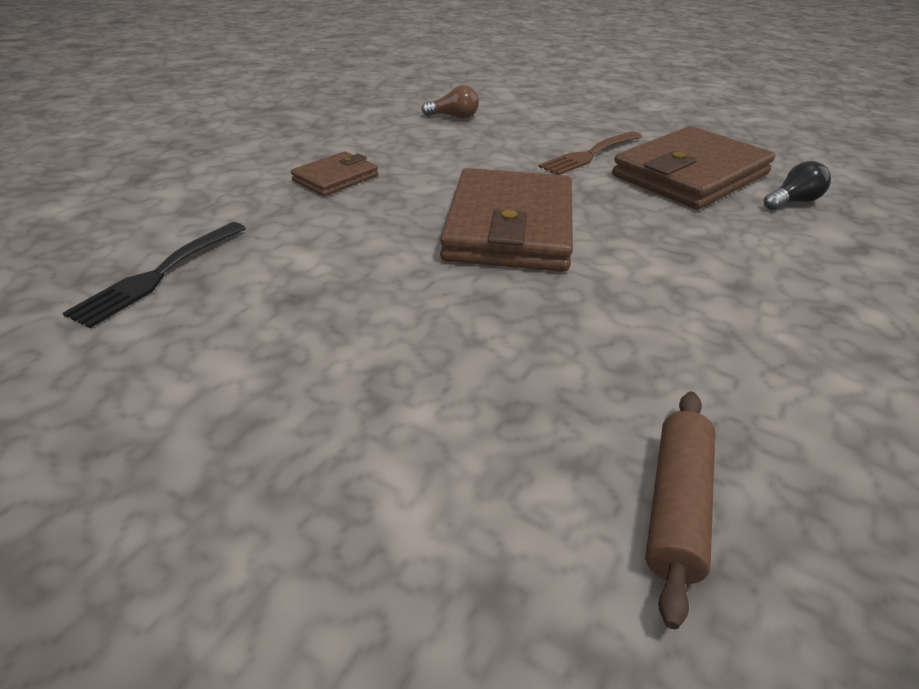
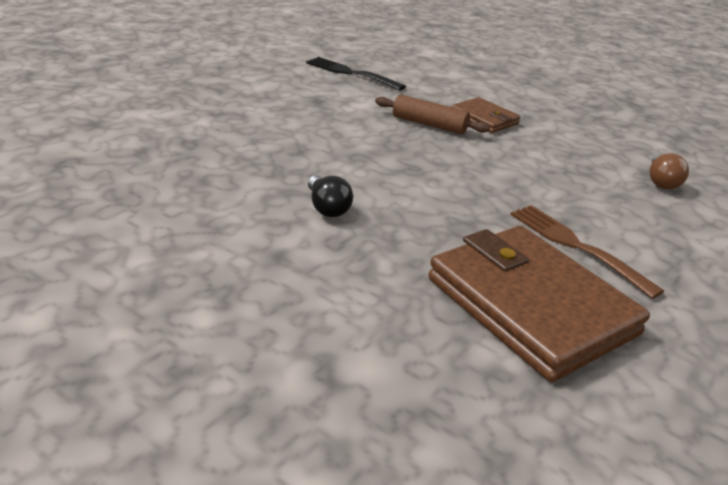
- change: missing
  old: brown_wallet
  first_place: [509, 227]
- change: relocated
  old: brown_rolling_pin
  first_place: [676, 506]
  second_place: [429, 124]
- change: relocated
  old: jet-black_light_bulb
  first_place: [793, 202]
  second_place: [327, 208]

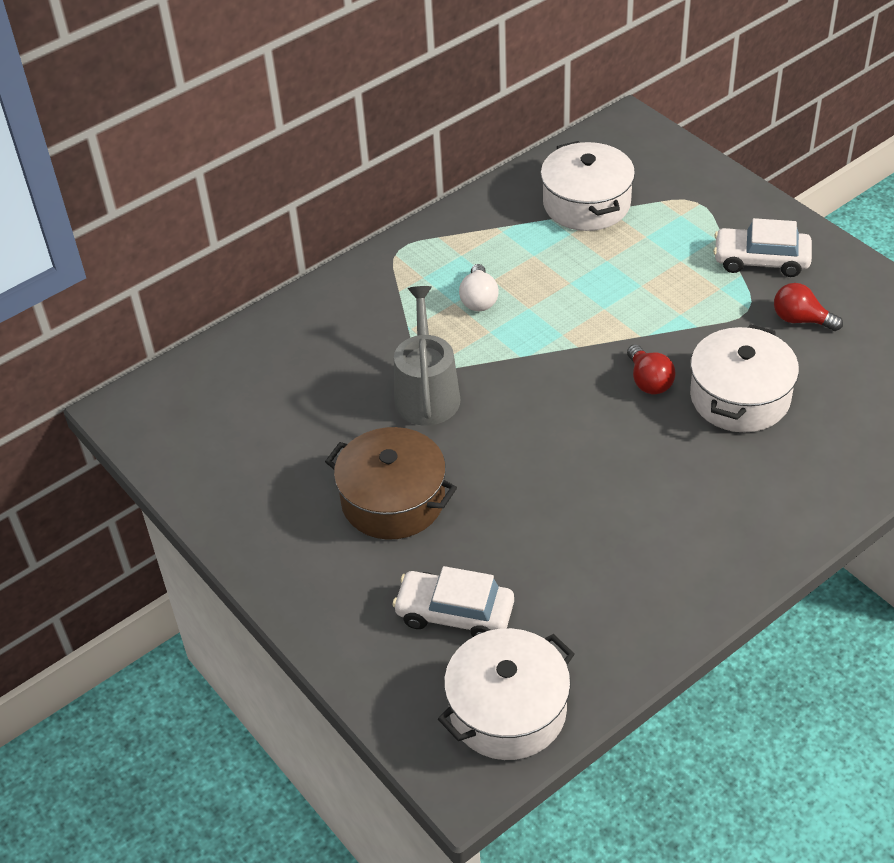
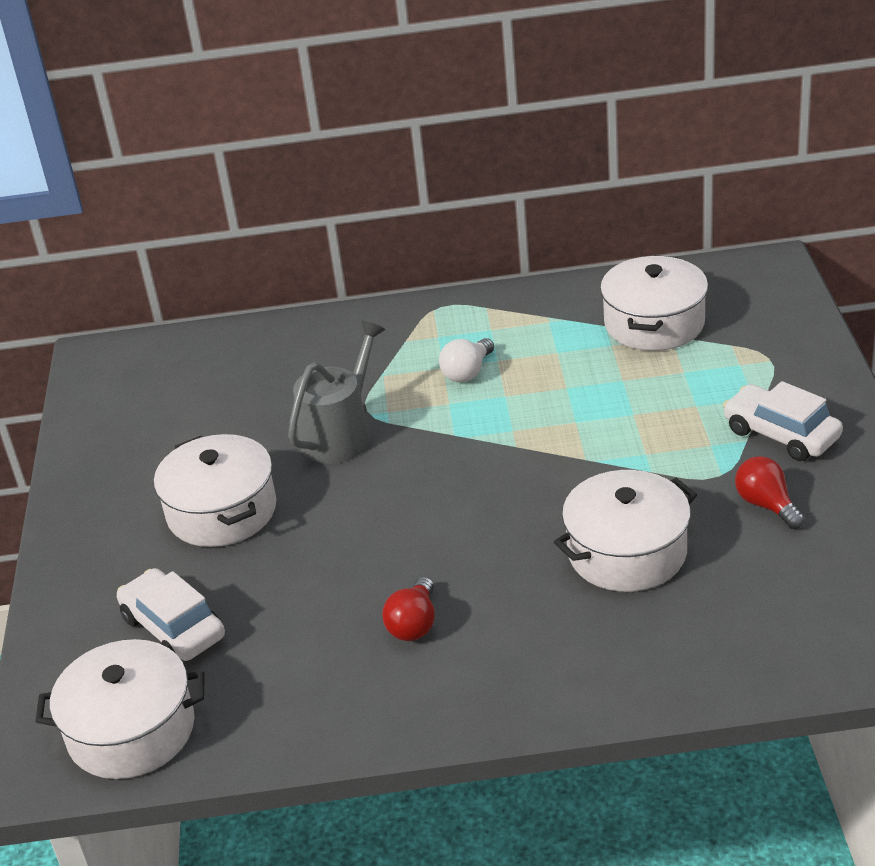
- change: colour
  old: brown_pot
  new: pure_white_pot
  first_place: [393, 500]
  second_place: [222, 511]
- change: relocated
  old: crimson_light_bulb
  first_place: [649, 381]
  second_place: [414, 624]

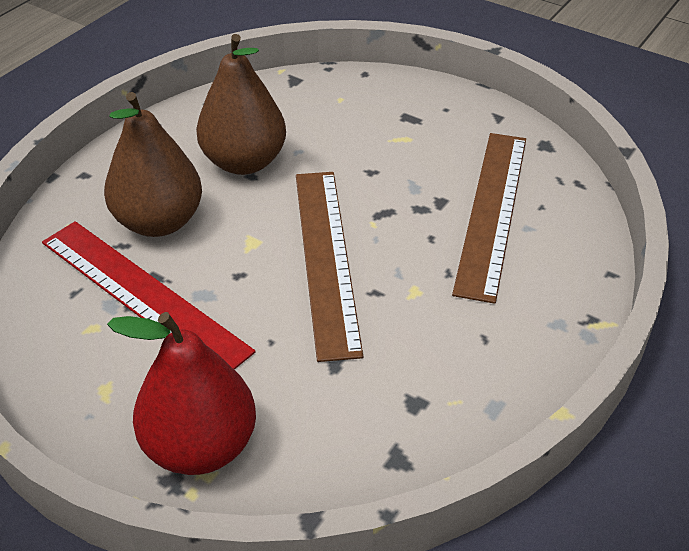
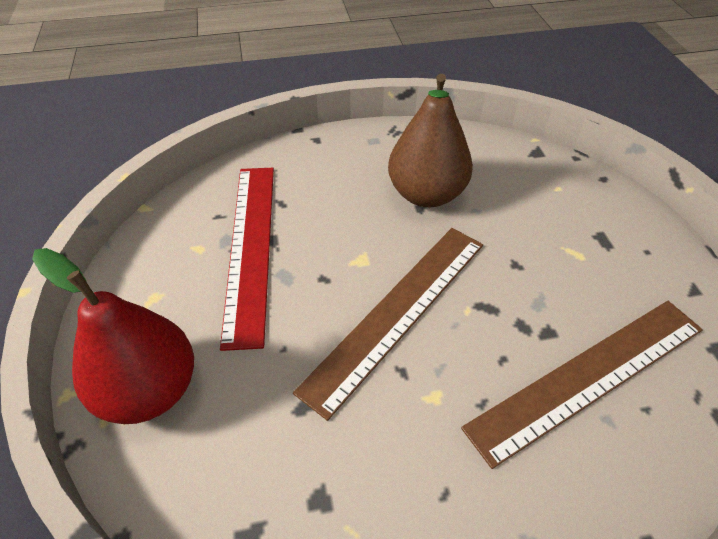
- change: missing
  old: brown_toy_pear
  first_place: [159, 222]

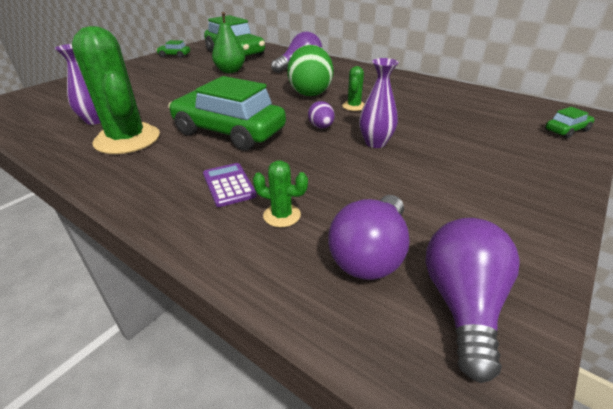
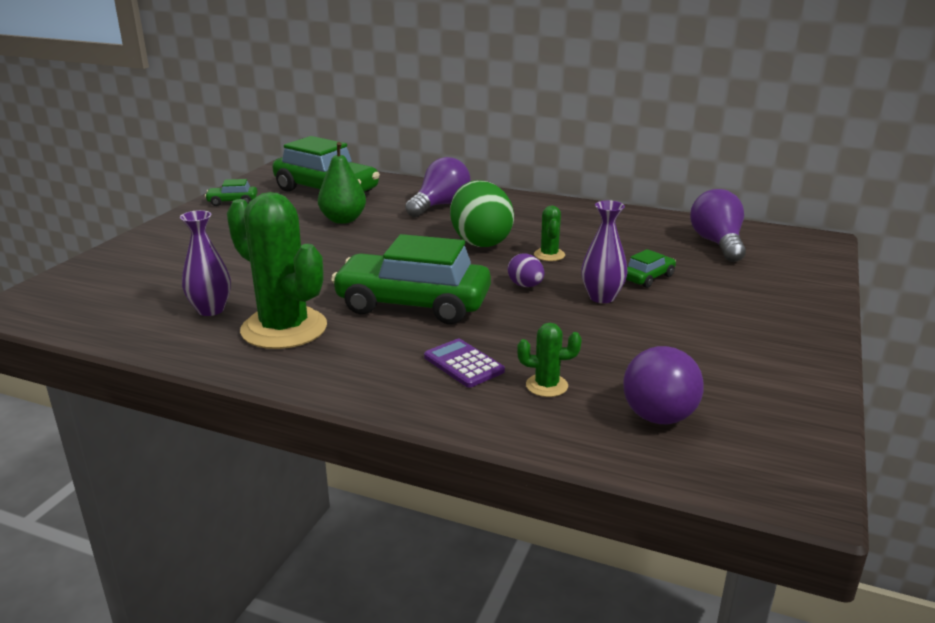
- change: relocated
  old: purple_light_bulb
  first_place: [462, 304]
  second_place: [717, 243]
- change: relocated
  old: leaf-green_toy_car
  first_place: [566, 130]
  second_place: [648, 278]

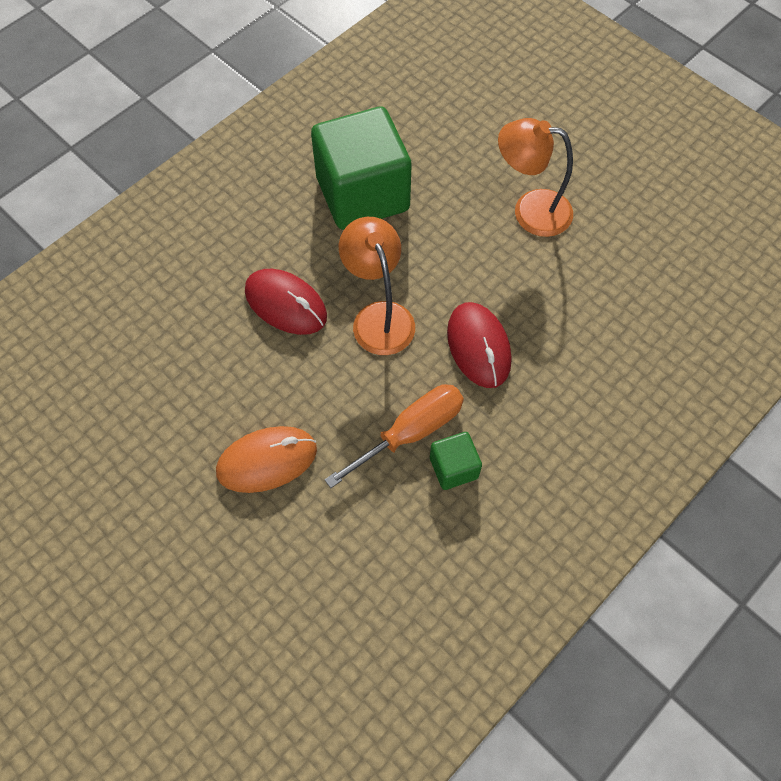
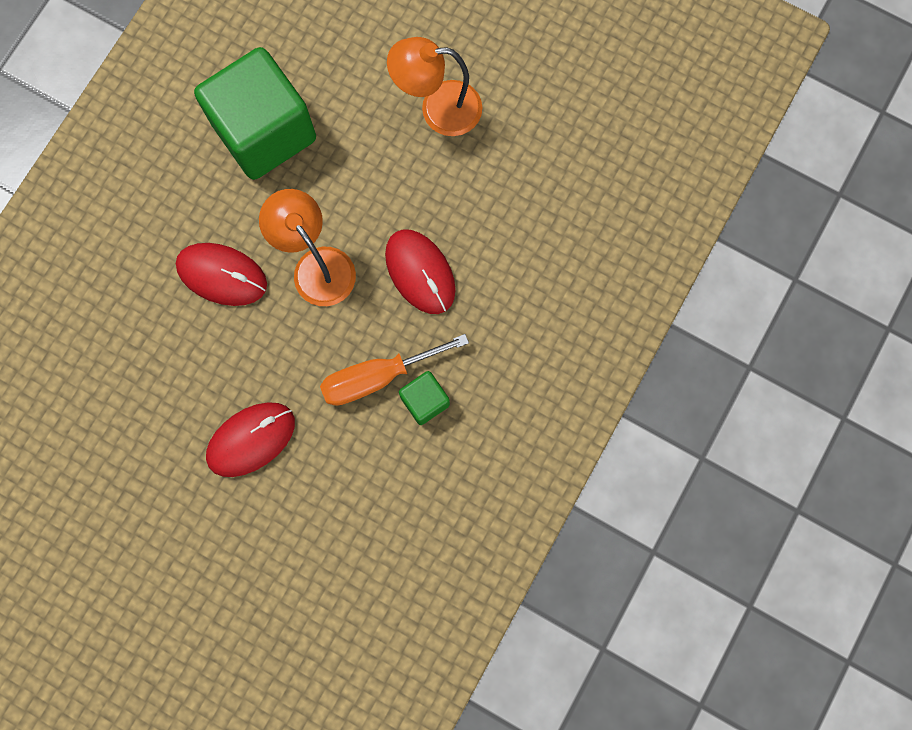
- change: colour
  old: bright_orange_mouse
  new: crimson_mouse
  first_place: [267, 461]
  second_place: [251, 439]
- change: spun
  old: bright_orange_hand_screwdriver
  first_place: [411, 432]
  second_place: [377, 377]
  degrees: -150

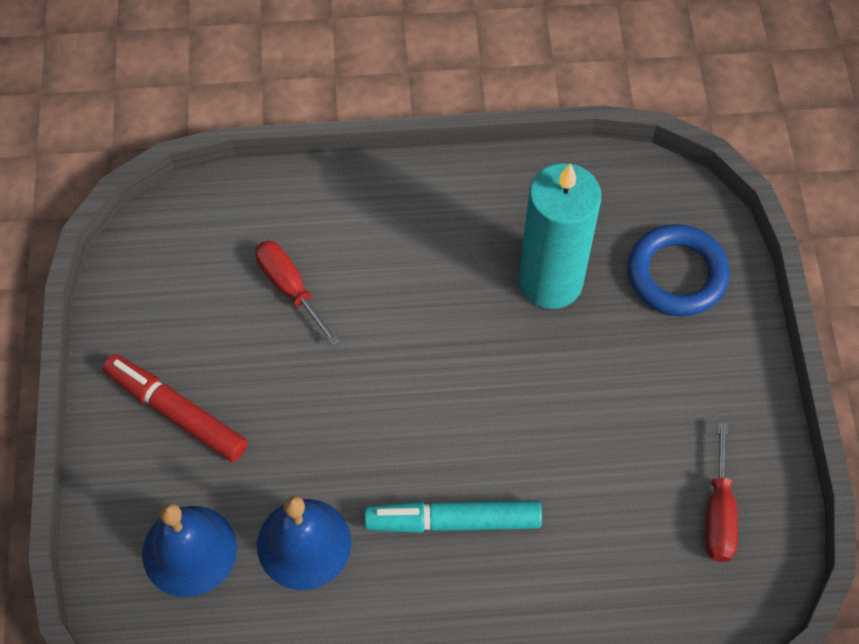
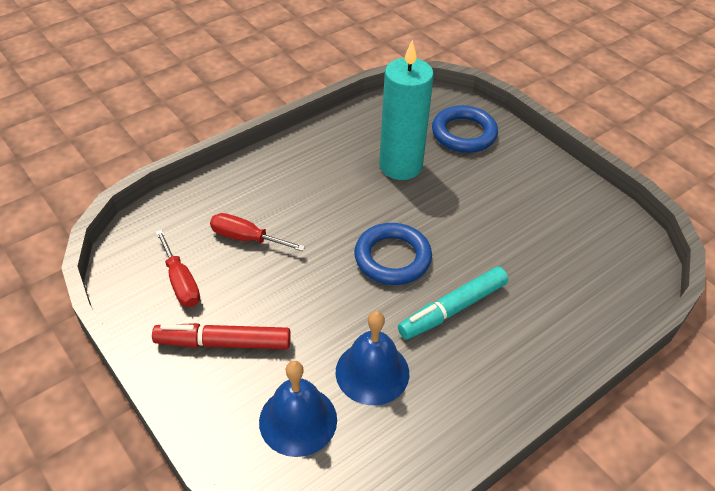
- change: relocated
  old: crimson_hand_screwdriver
  first_place: [718, 513]
  second_place: [181, 282]
- change: appeared
  new: cobalt_torus
  second_place: [392, 258]

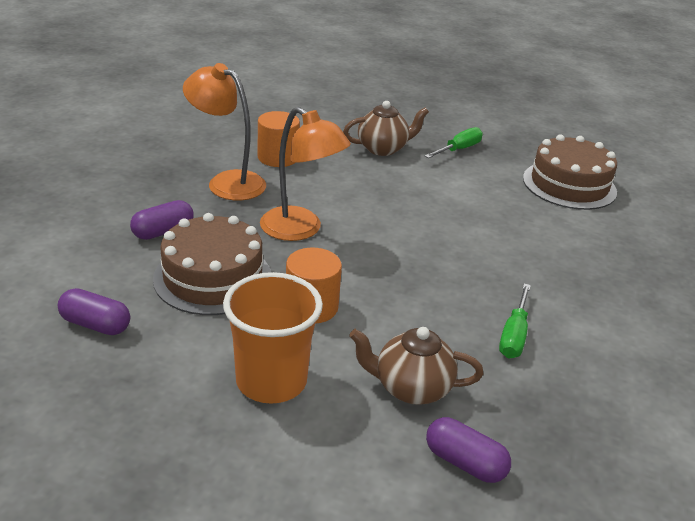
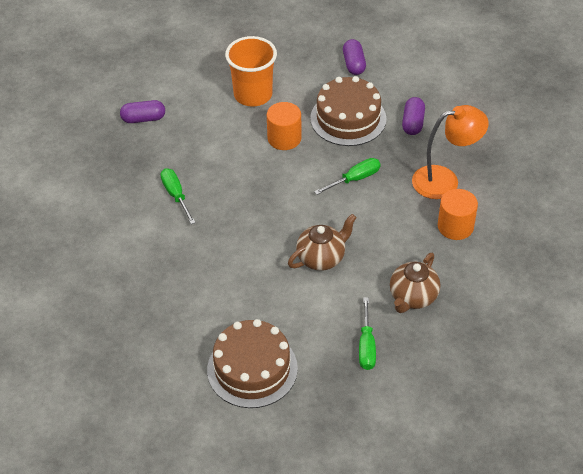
- change: spun
  old: purple_capsule
  first_place: [96, 324]
  second_place: [354, 64]
  degrees: -75
- change: exchanged
  old: bright_orange_reading_lamp
  new: leaf-green_hand_screwdriver
  first_place: [300, 230]
  second_place: [355, 179]
- change: relocated
  old: brown_teapot
  first_place: [411, 388]
  second_place: [321, 258]

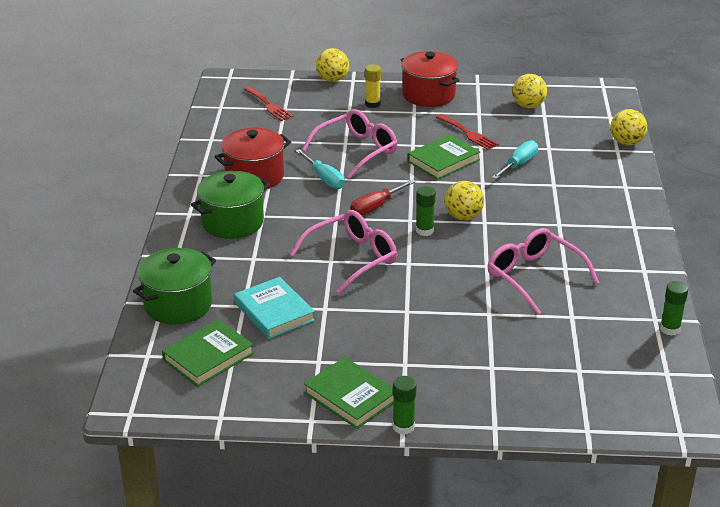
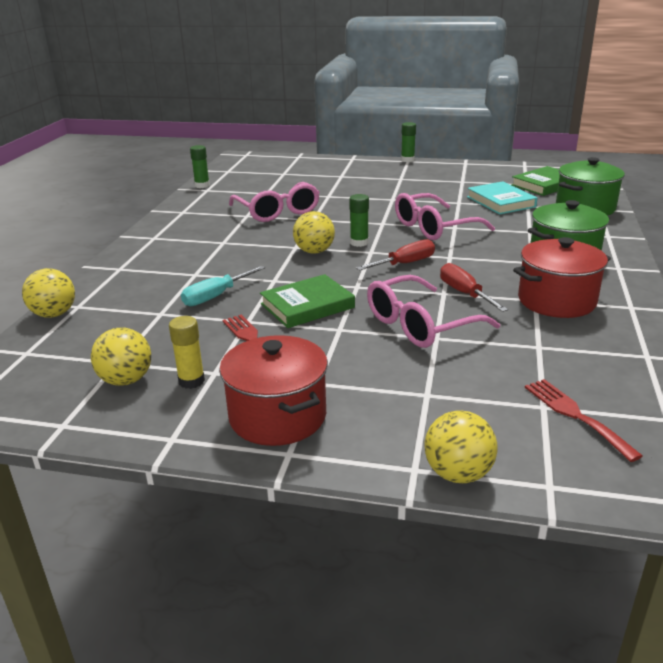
- change: colour
  old: turquoise_hand_screwdriver
  new: crimson_hand_screwdriver
  first_place: [324, 178]
  second_place: [464, 293]
- change: missing
  old: leaf-green_hardcover
  first_place: [351, 396]
- change: relocated
  old: golden_stick_of_glue
  first_place: [372, 104]
  second_place: [191, 381]

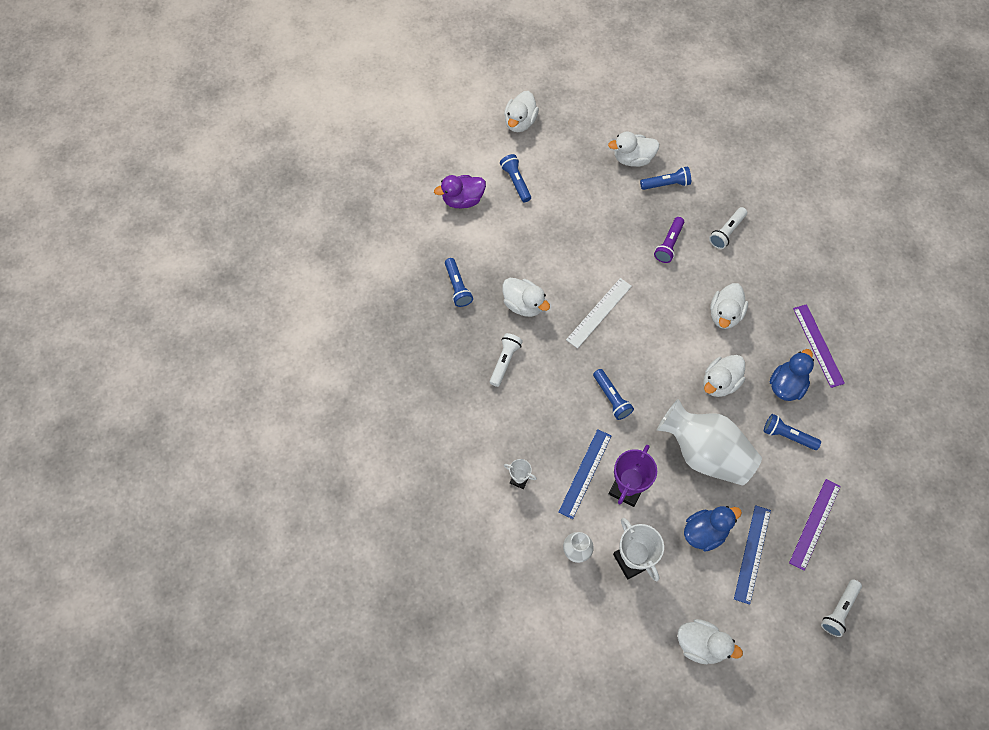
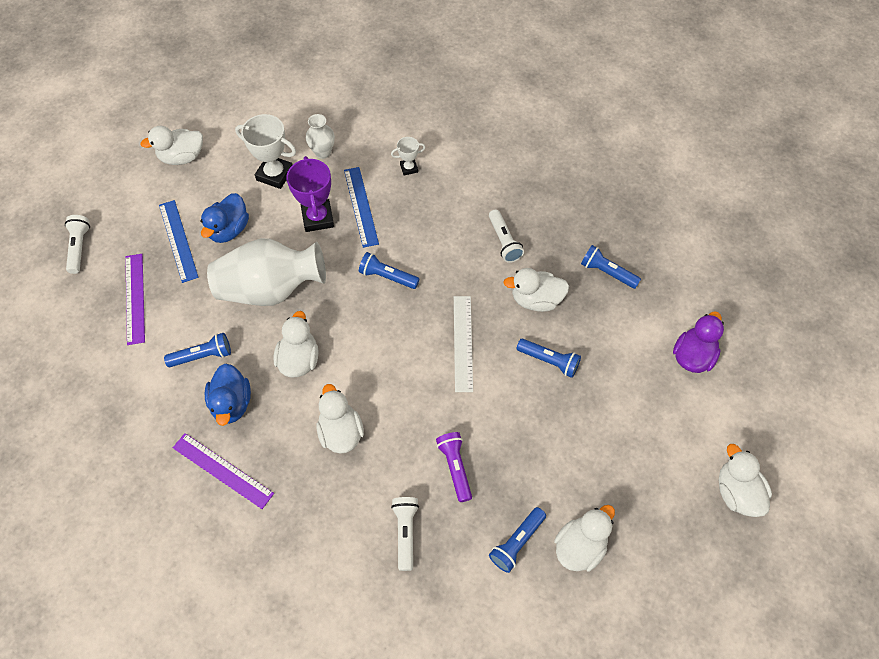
- change: relocated
  old: cobalt_pocket_torch
  first_place: [516, 181]
  second_place: [549, 361]

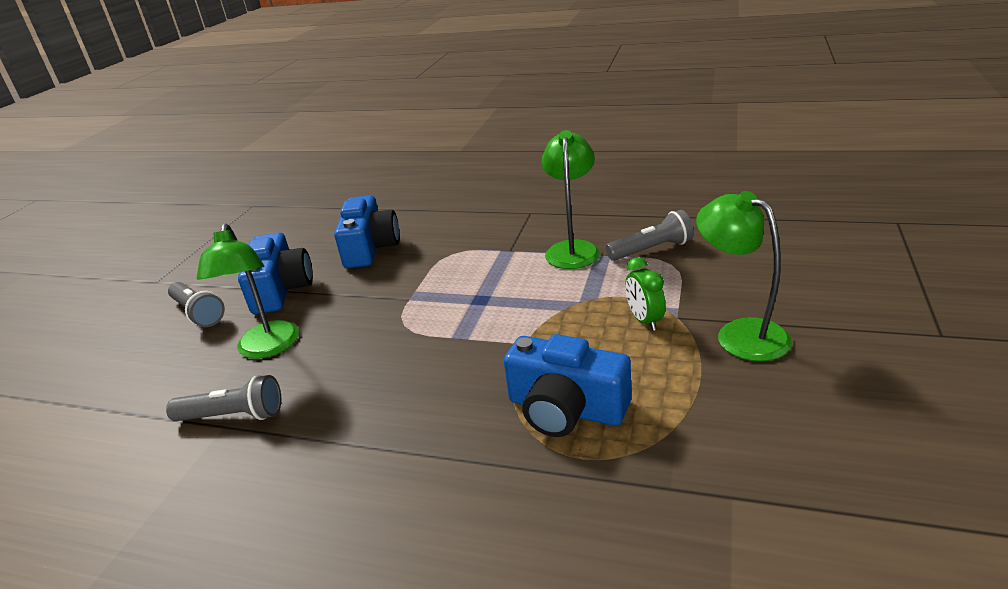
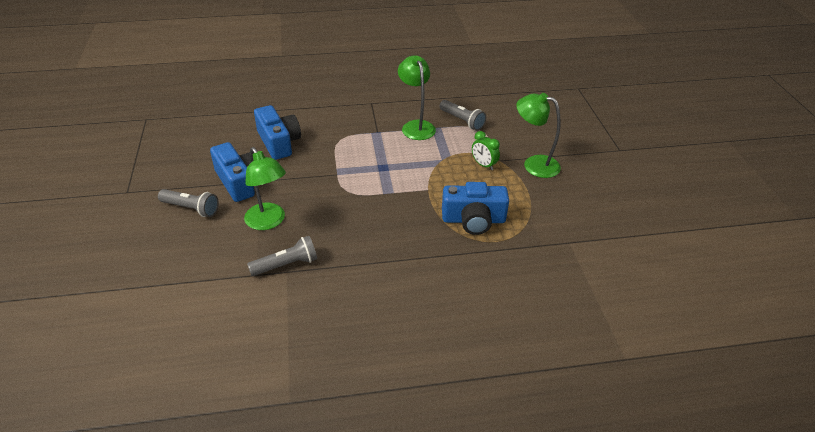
- change: spun
  old: ash-grey_pocket_torch
  first_place: [651, 250]
  second_place: [462, 121]
  degrees: 90

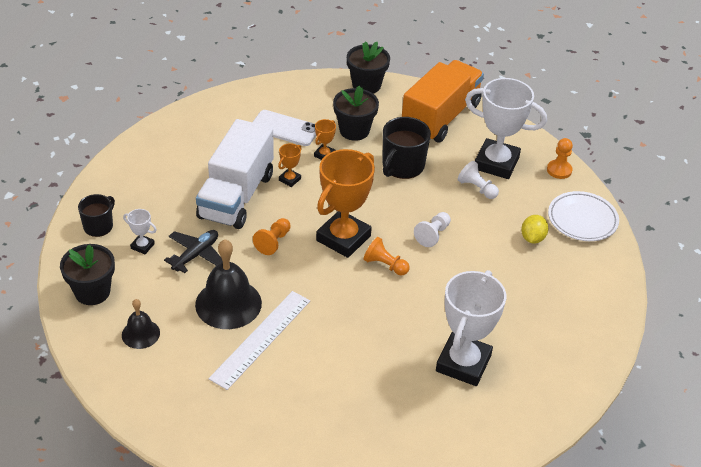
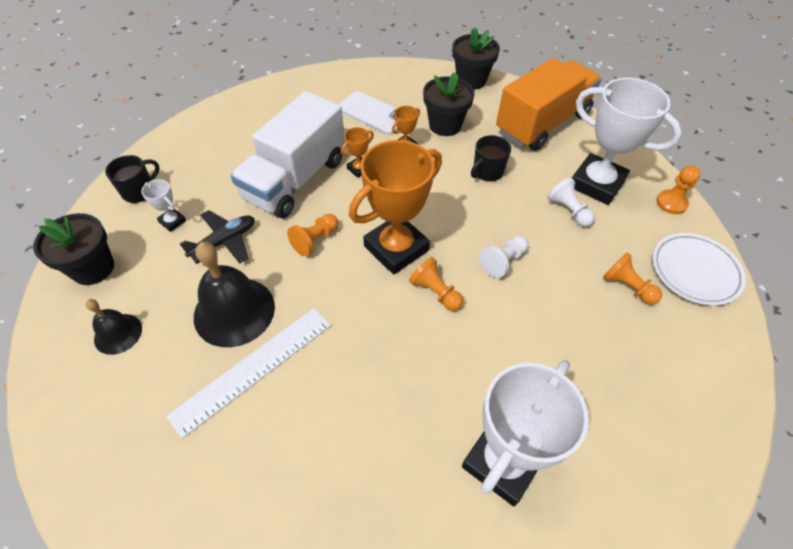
- change: size
  old: jet-black_coffee_mug
  first_place: [402, 166]
  second_place: [487, 171]
  factor: 0.64
- change: exchanged
  old: golden_lemon
  new: bright_orange_chess_pawn
  first_place: [532, 238]
  second_place: [627, 286]

